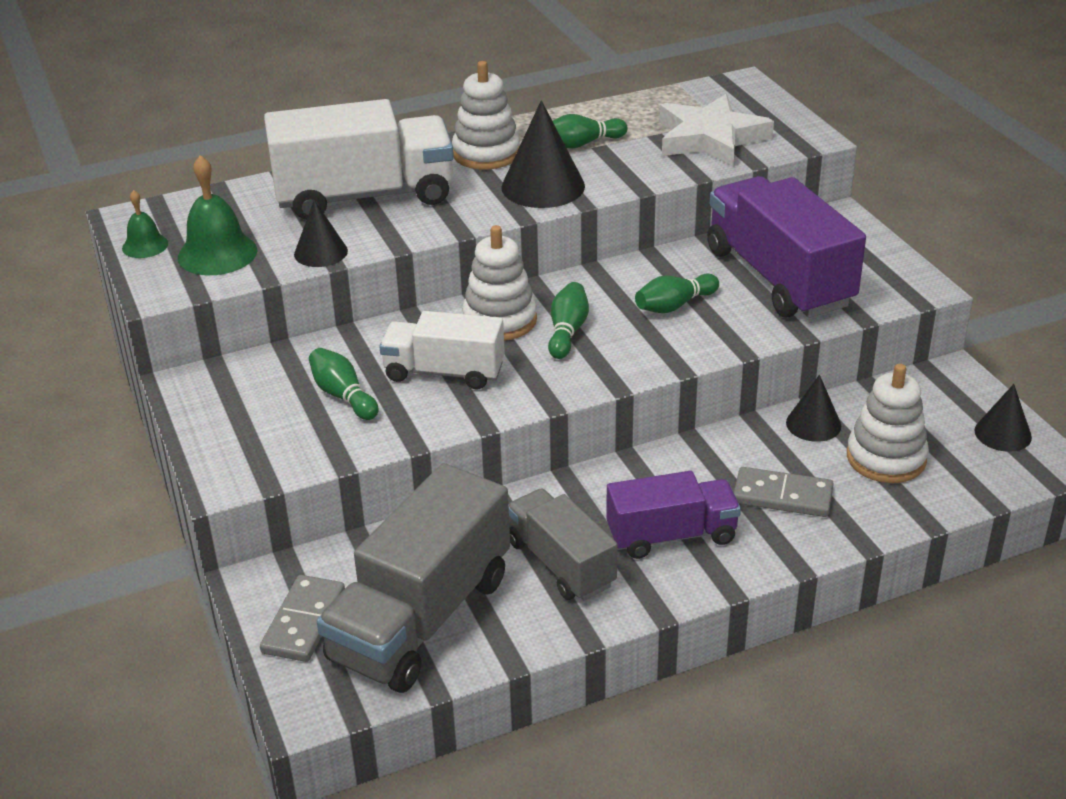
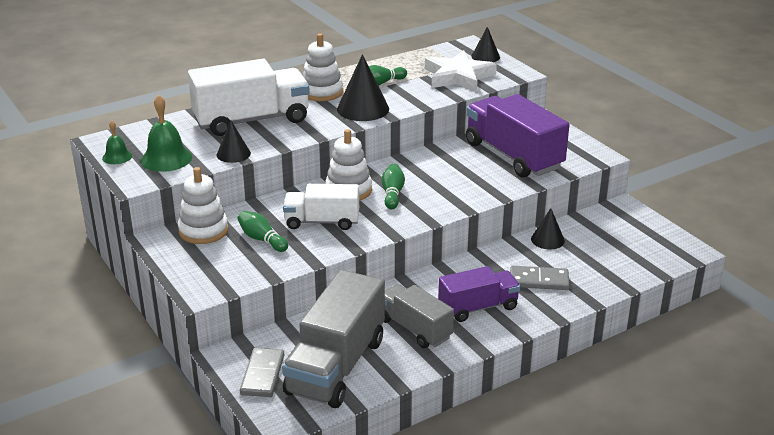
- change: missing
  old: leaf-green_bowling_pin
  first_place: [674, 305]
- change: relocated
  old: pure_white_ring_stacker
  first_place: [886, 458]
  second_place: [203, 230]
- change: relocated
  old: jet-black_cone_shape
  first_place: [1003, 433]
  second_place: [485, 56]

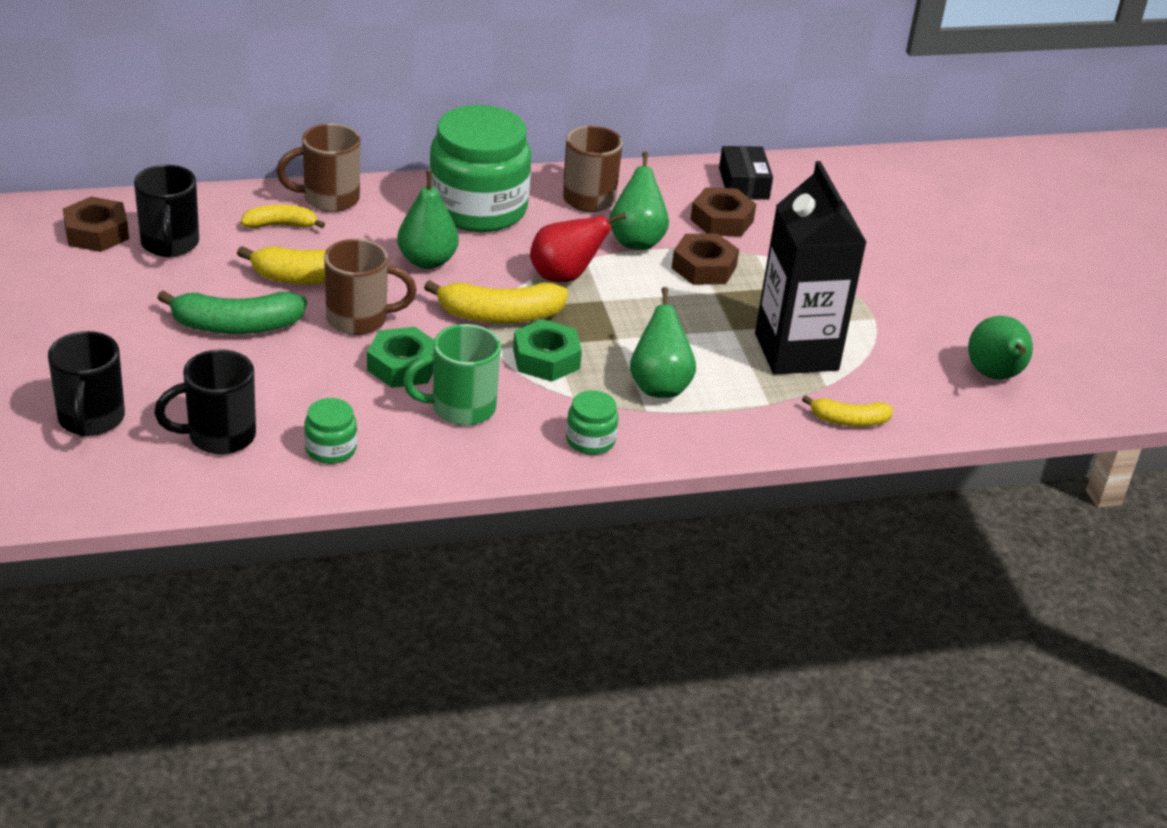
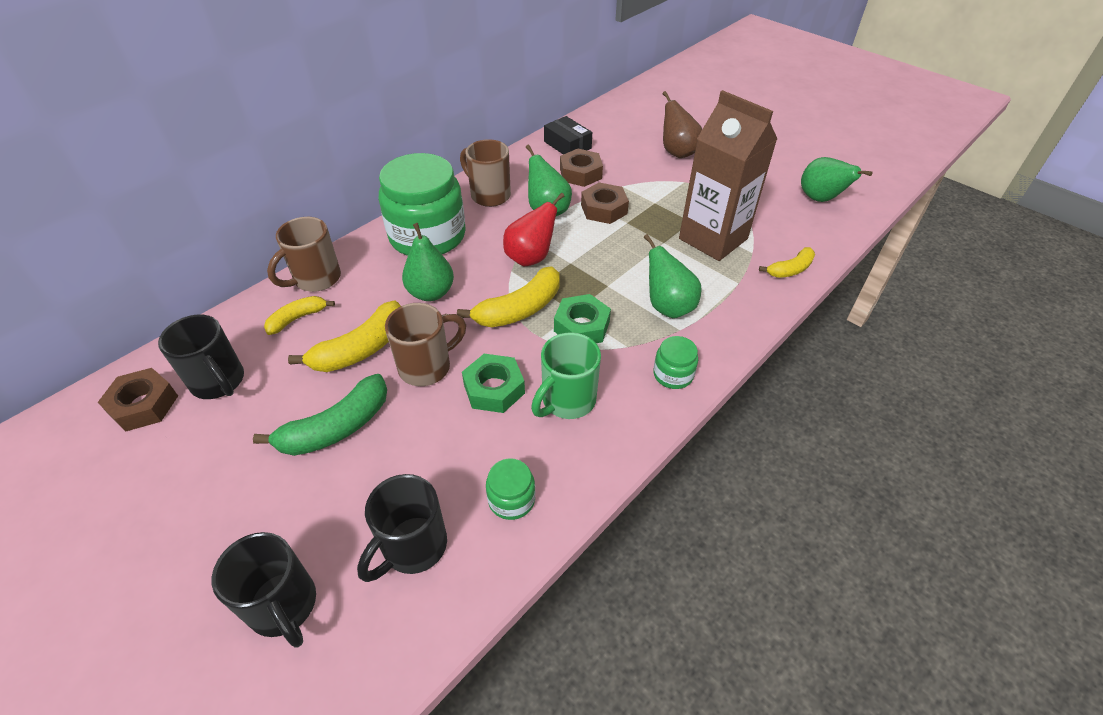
- change: colour
  old: jet-black_milk_carton
  new: brown_milk_carton
  first_place: [796, 352]
  second_place: [713, 239]
- change: appeared
  new: brown_toy_pear
  second_place: [677, 152]

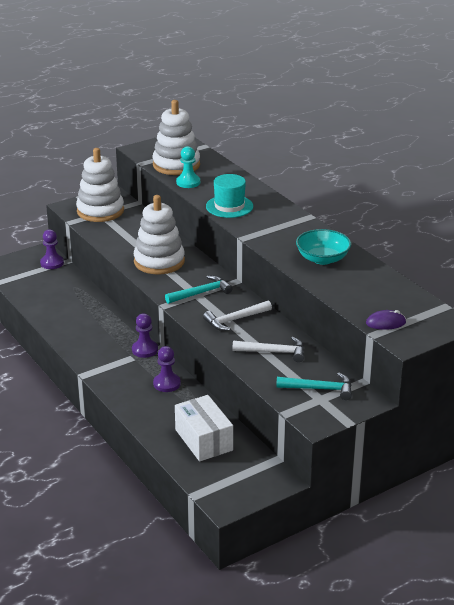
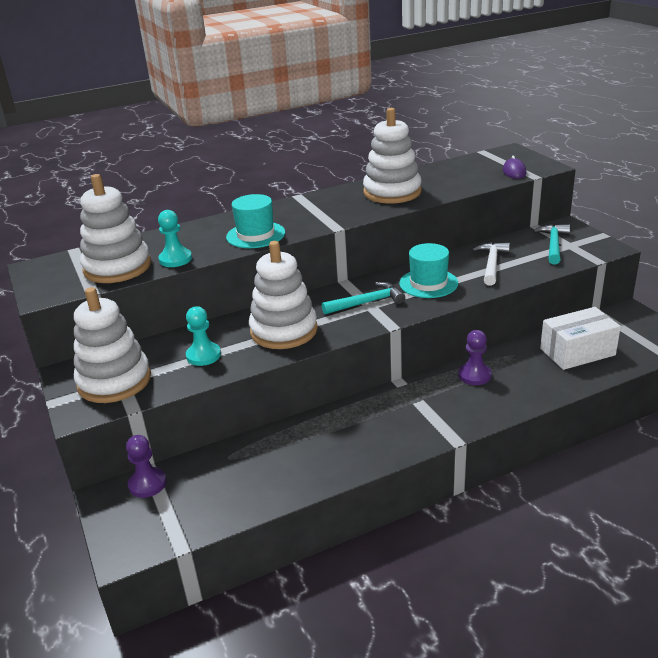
- change: missing
  old: purple_chess_pawn
  first_place: [145, 350]
- change: spun
  old: turquoise_claw_hammer
  first_place: [201, 293]
  second_place: [367, 302]
  degrees: 90
- change: exchanged
  old: pure_white_claw_hammer
  new: turquoise_top_hat
  first_place: [235, 320]
  second_place: [428, 283]
- change: exchanged
  old: turquoise_bowl
  new: pure_white_ring_stacker
  first_place: [322, 259]
  second_place: [392, 192]
- change: appeared
  new: turquoise_chess_pawn
  second_place: [203, 355]

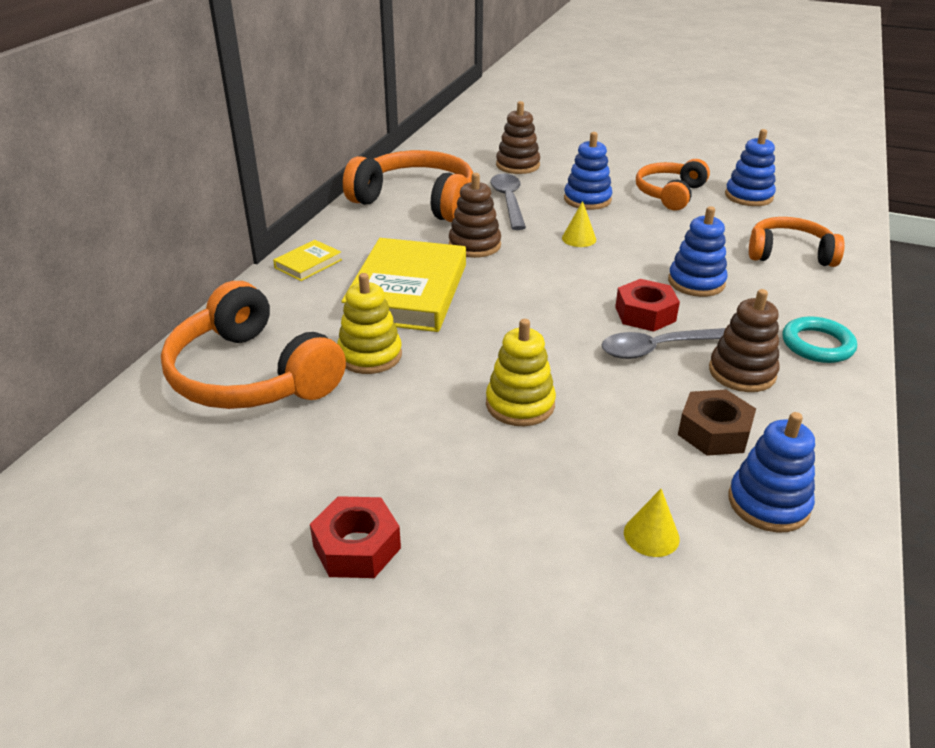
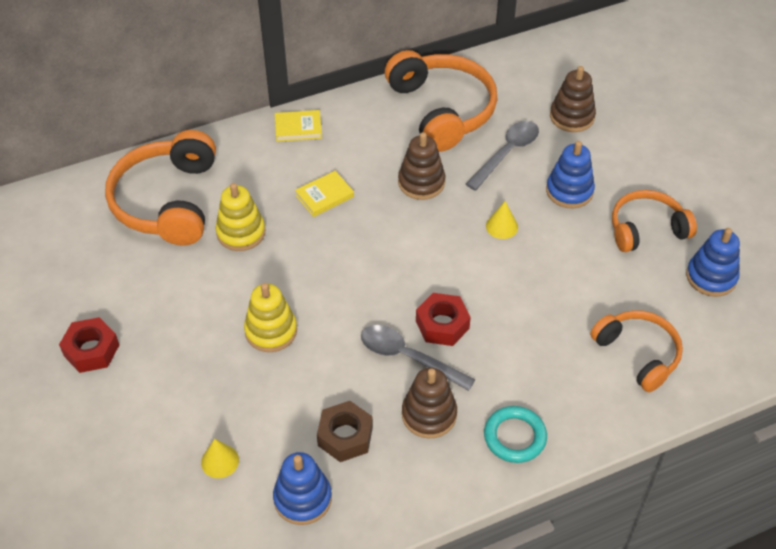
- change: size
  old: golden_hardcover
  first_place: [408, 292]
  second_place: [324, 196]
  factor: 0.45
- change: missing
  old: cobalt_ring_stacker
  first_place: [696, 282]

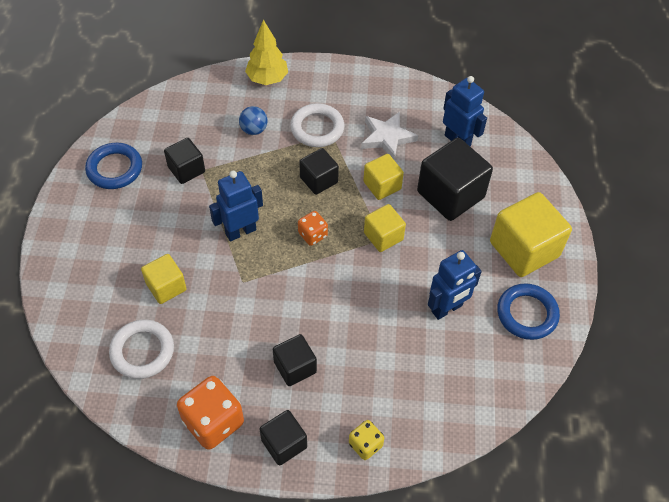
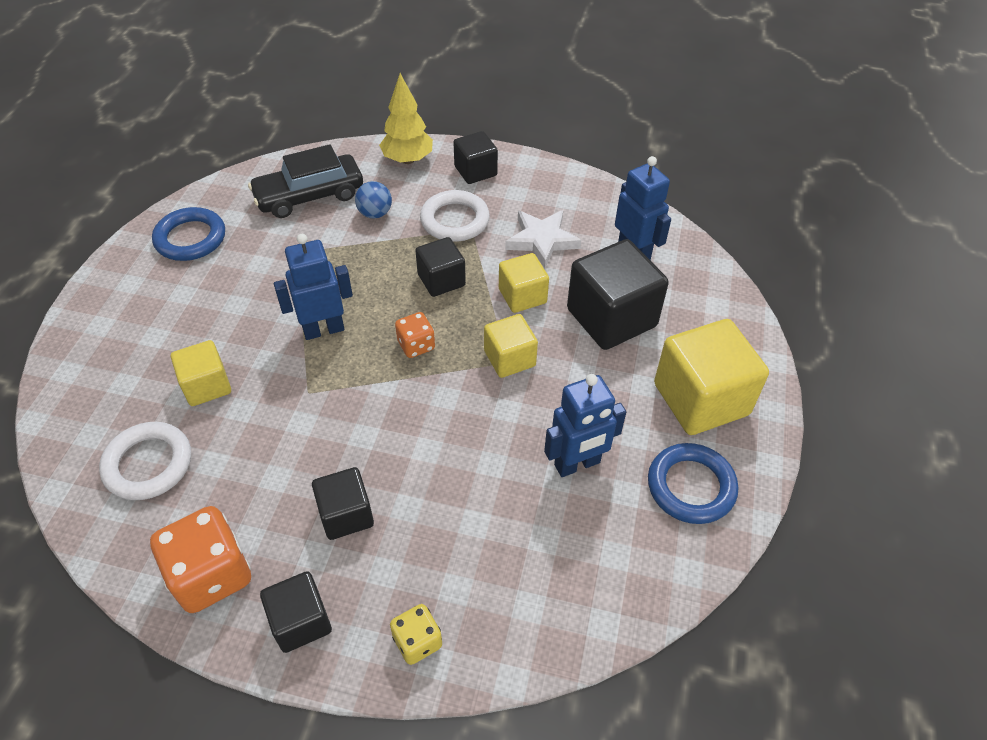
- change: relocated
  old: jet-black_cube
  first_place: [186, 169]
  second_place: [475, 171]
- change: appeared
  new: jet-black_toy_car
  second_place: [309, 196]

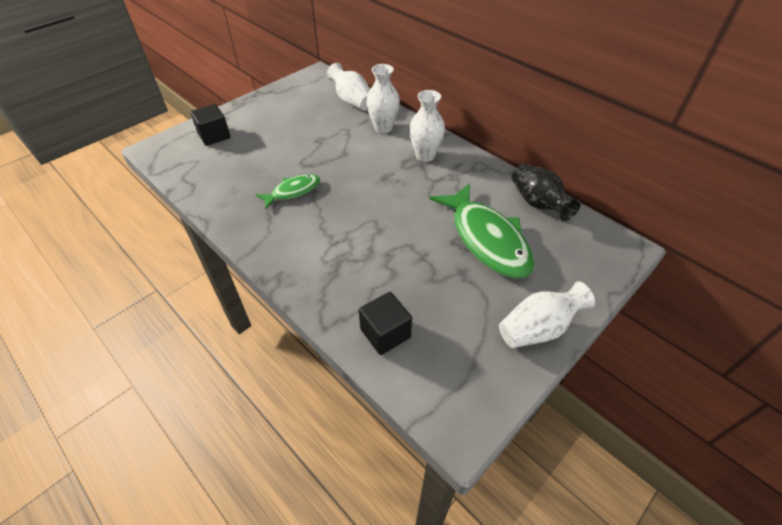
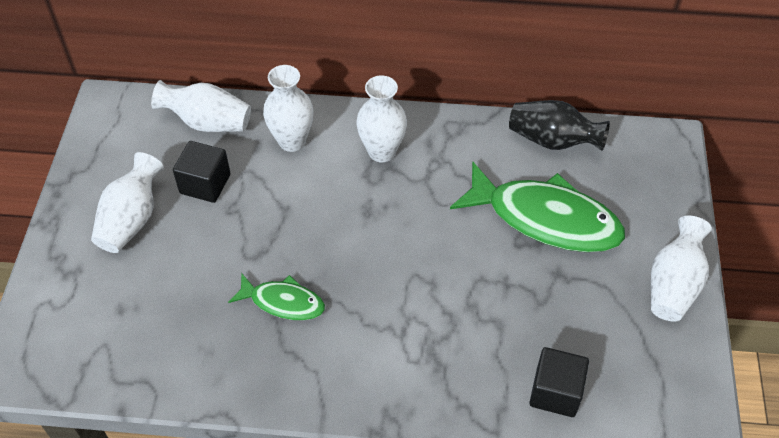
- change: relocated
  old: jet-black_cube
  first_place: [214, 136]
  second_place: [205, 184]
- change: spun
  old: leaf-green_toy_fish
  first_place: [293, 191]
  second_place: [283, 302]
  degrees: 90
- change: appeared
  new: pure_white_vase
  second_place: [132, 219]

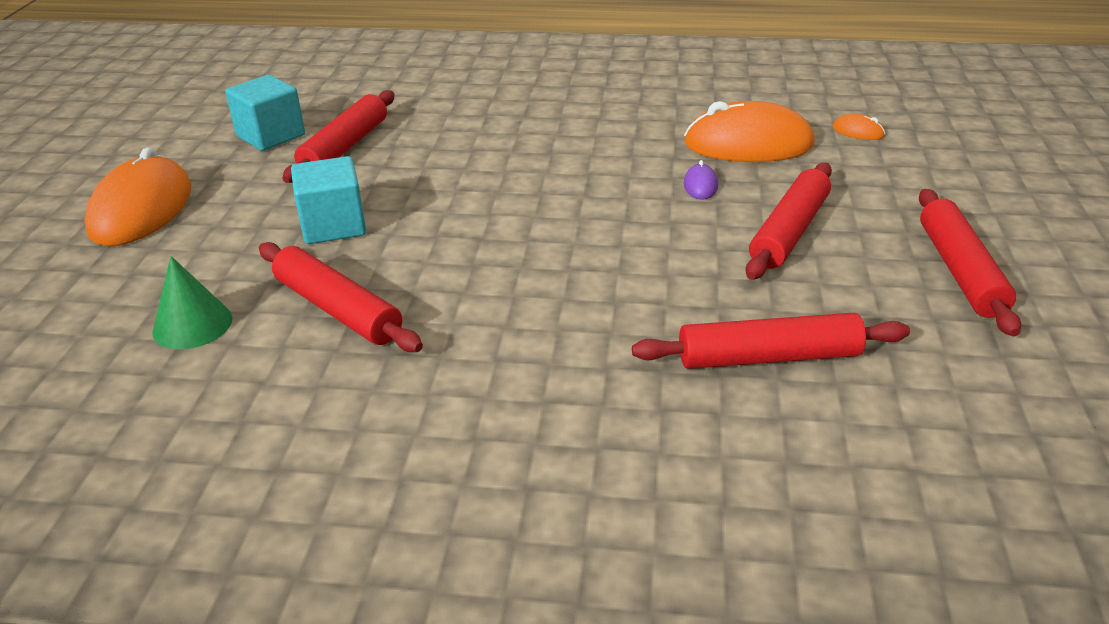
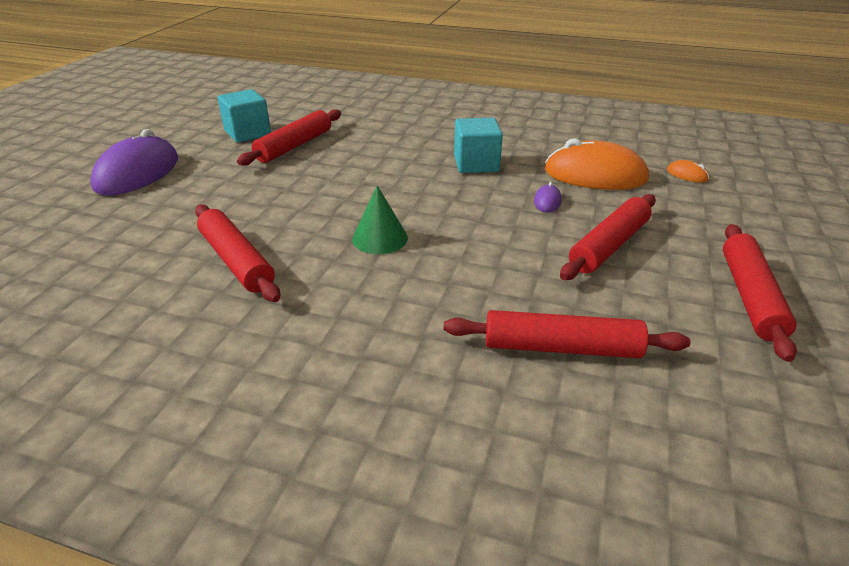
- change: colour
  old: bright_orange_mouse
  new: purple_mouse
  first_place: [141, 210]
  second_place: [137, 173]
- change: relocated
  old: leaf-green_cone_shape
  first_place: [192, 324]
  second_place: [380, 238]
- change: relocated
  old: turquoise_cube
  first_place: [333, 226]
  second_place: [476, 164]

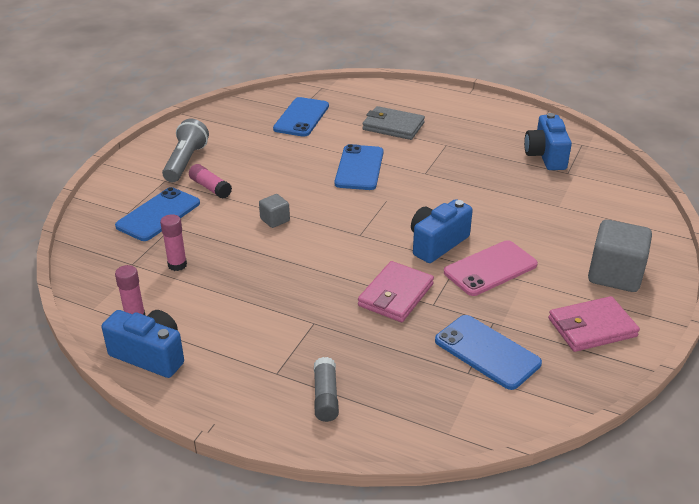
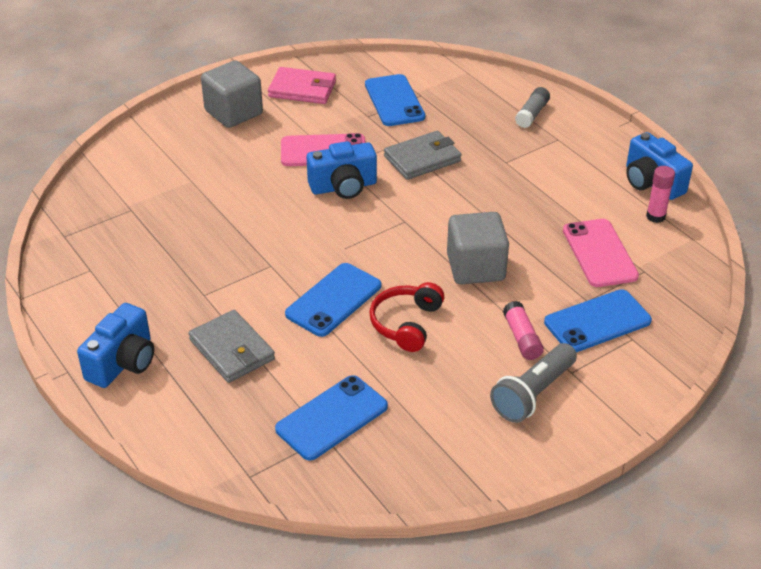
- change: exchanged
  old: rosy_stick_of_glue
  new: rosy_smartphone
  first_place: [177, 265]
  second_place: [599, 253]
- change: size
  old: ash-grey_cube
  first_place: [275, 220]
  second_place: [475, 267]
  factor: 1.98
- change: colour
  old: rosy_wallet
  new: ash-grey_wallet
  first_place: [395, 295]
  second_place: [422, 159]
- change: relocated
  old: cobalt_photo_camera
  first_place: [545, 156]
  second_place: [123, 362]
- change: appeared
  new: crimson_headset
  second_place: [406, 324]

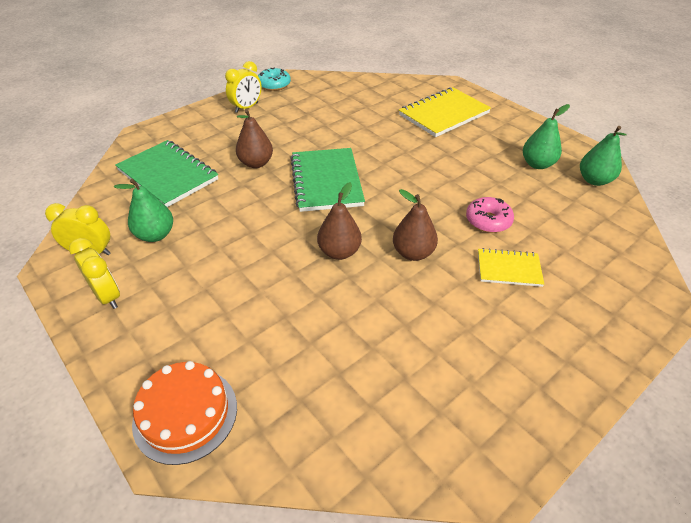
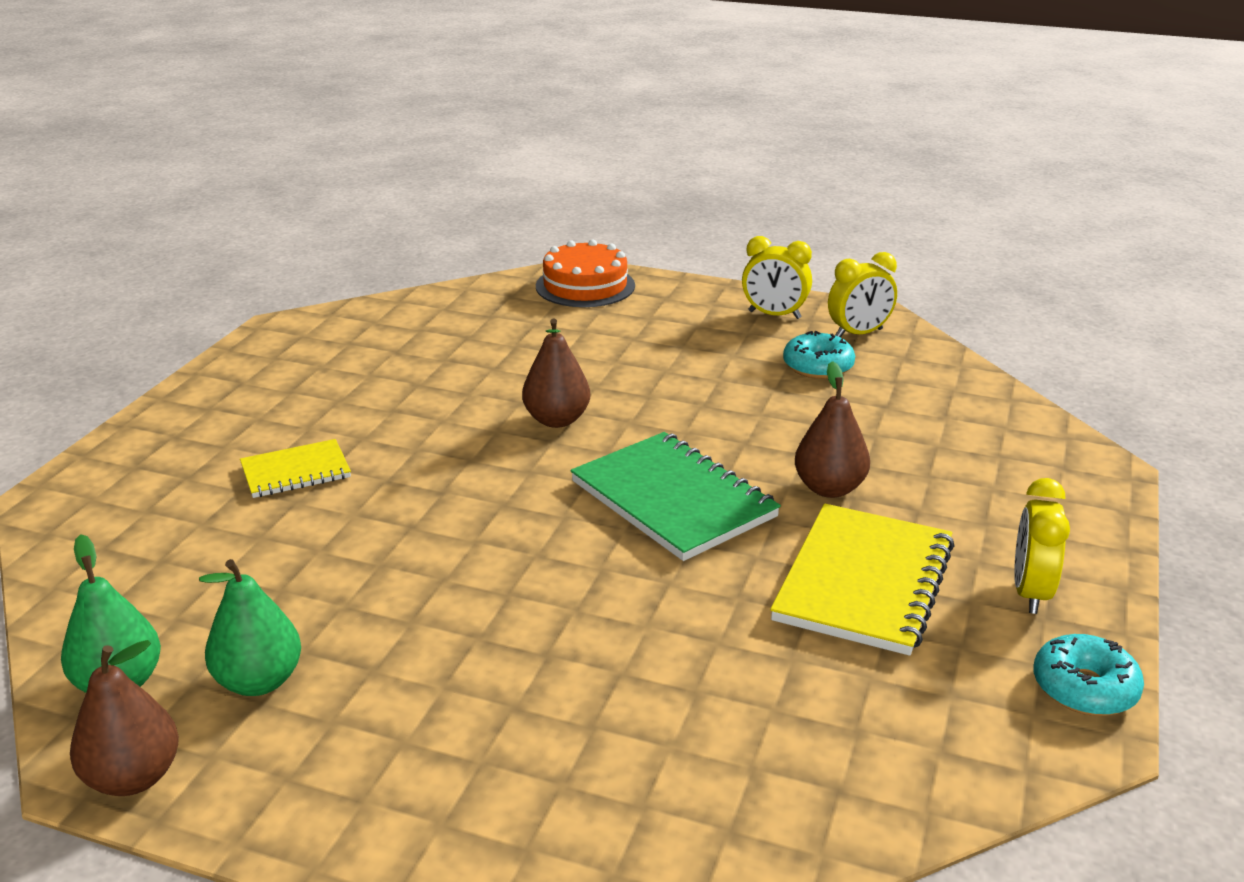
- change: exchanged
  old: leaf-green_toy_pear
  new: turquoise_donut
  first_place: [155, 235]
  second_place: [818, 366]
- change: missing
  old: leaf-green_notepad
  first_place: [168, 175]
- change: relocated
  old: brown_toy_pear
  first_place: [413, 253]
  second_place: [133, 778]
- change: relocated
  old: golden_notepad
  first_place: [444, 114]
  second_place: [864, 582]
- change: missing
  old: rosy_donut
  first_place: [488, 221]

